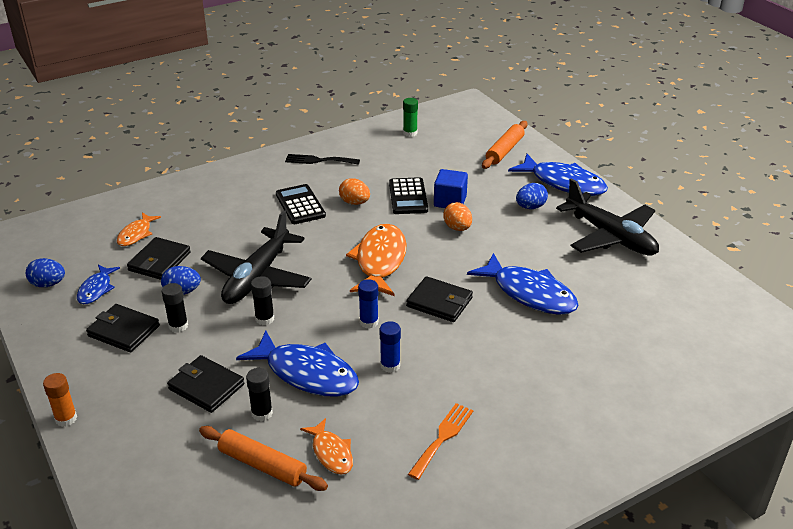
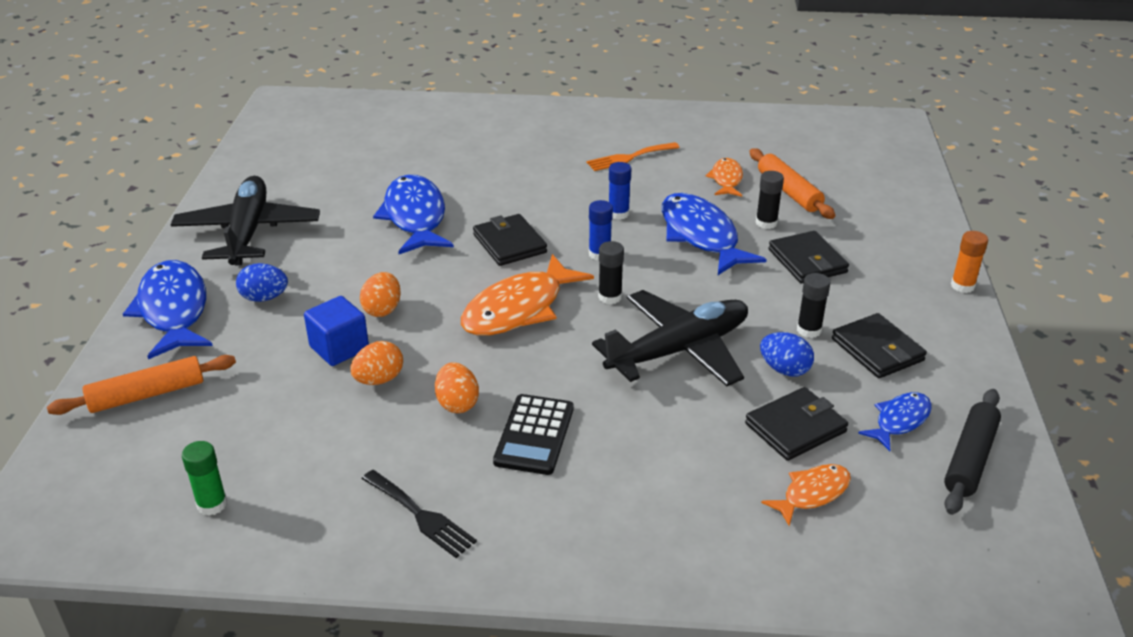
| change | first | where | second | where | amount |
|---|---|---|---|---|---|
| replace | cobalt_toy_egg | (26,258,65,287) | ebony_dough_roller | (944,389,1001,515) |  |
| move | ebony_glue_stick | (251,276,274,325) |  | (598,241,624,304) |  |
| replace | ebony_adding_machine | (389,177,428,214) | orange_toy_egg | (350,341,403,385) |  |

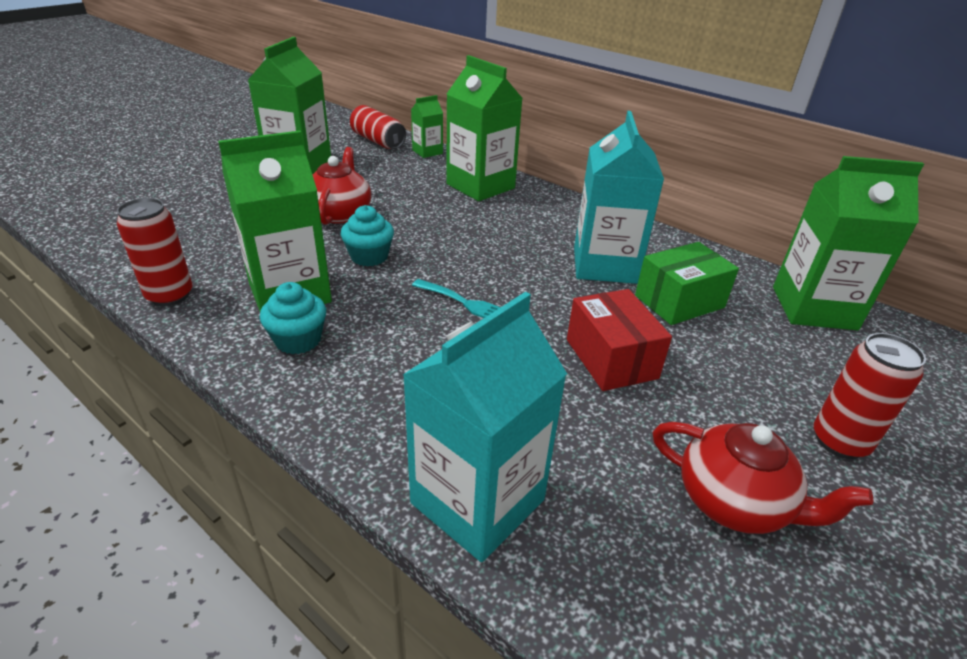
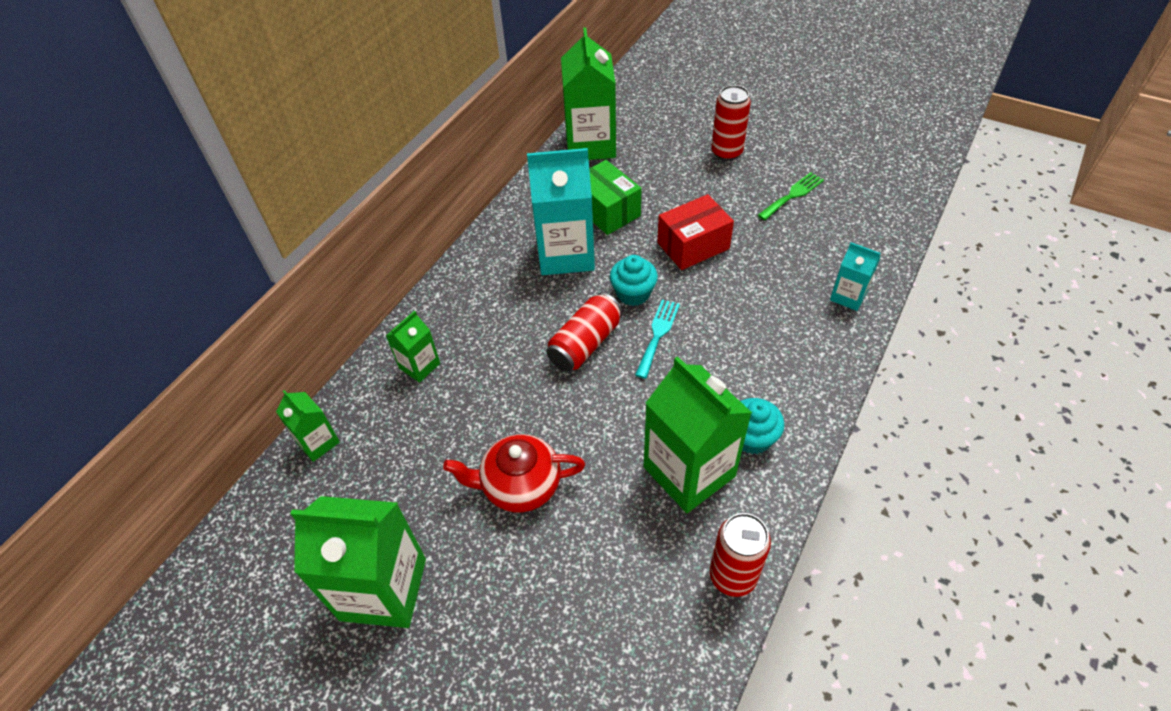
| change | first | where | second | where | amount |
|---|---|---|---|---|---|
| move | aqua_fairy_cake | (341,205,394,266) |  | (610,255,658,306) |  |
| move | scarlet_can | (349,105,406,149) |  | (546,293,623,372) |  |
| resize | aqua_juice_carton | (403,292,567,562) |  | (830,242,881,311) | x0.51 |
| resize | leaf-green_juice_carton | (446,55,523,201) |  | (386,311,440,383) | x0.51 |
| replace | scarlet_tea_pot | (653,422,873,534) | leaf-green_table_fork | (758,172,824,221) |  |

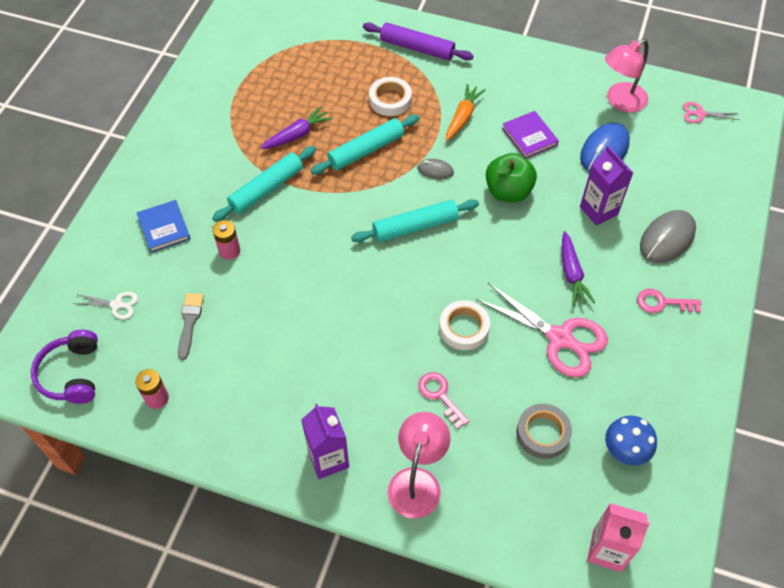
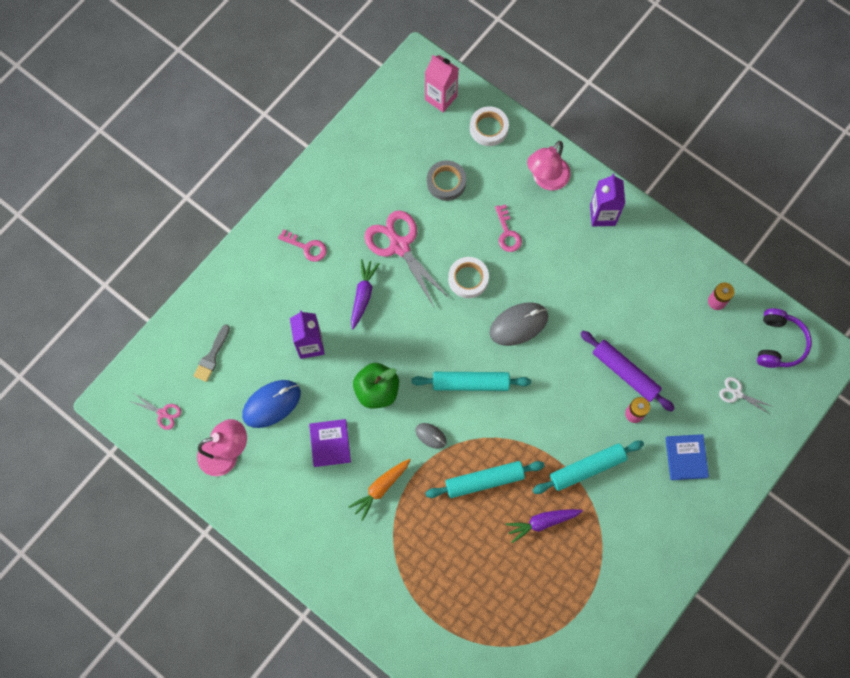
| change | first | where | second | where | amount |
|---|---|---|---|---|---|
| move | grey_brush | (178,293,204,360) |  | (194,324,230,382) |  |
| move | violet_dough_roller | (363,23,473,61) |  | (580,331,675,412) |  |
| move | snow-white_roll_of_tape | (369,77,412,116) |  | (470,106,509,146) |  |
| delete | cobalt_toadstool | (605,415,657,466) |  |  |  |
| move | grey_mouse | (640,210,696,263) |  | (489,303,548,346) |  |

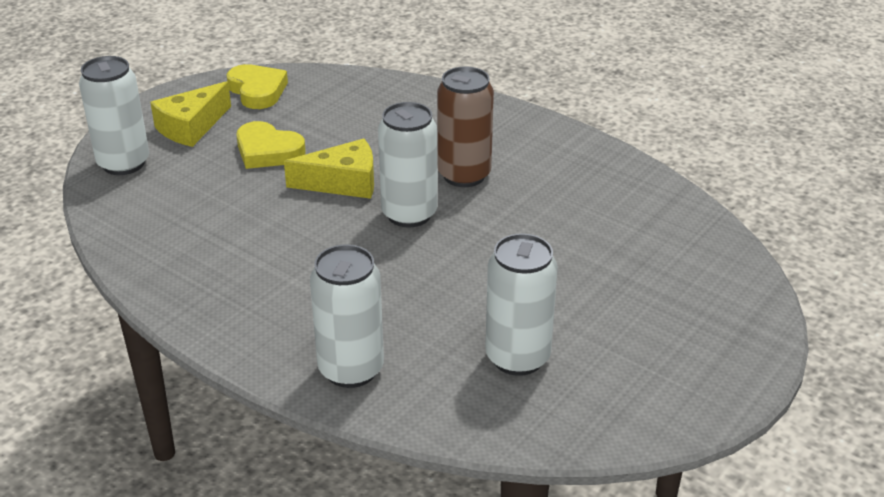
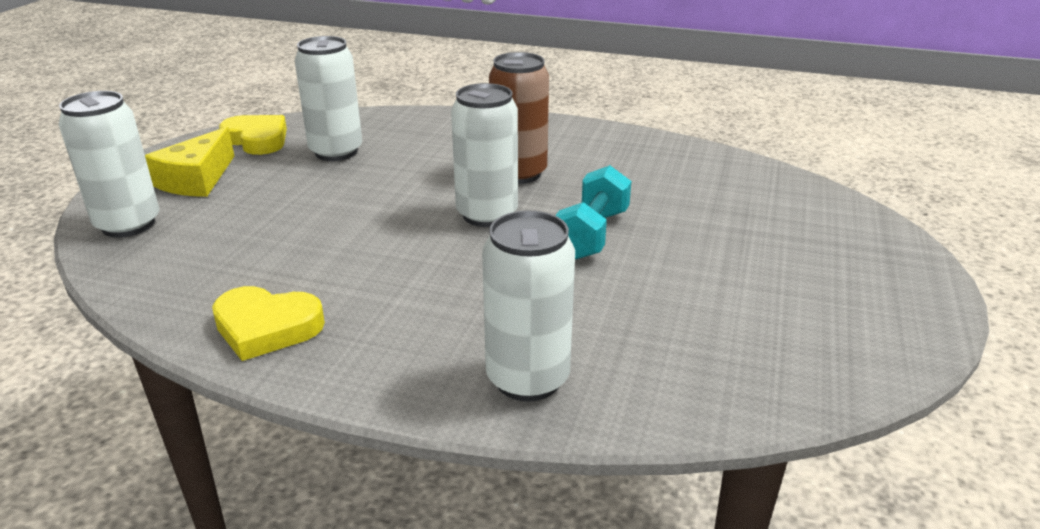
| change | first | where | second | where | amount |
|---|---|---|---|---|---|
| move | golden_love_heart | (236,121,306,169) |  | (212,286,325,361) |  |
| delete | golden_cheese_wedge | (284,139,374,199) |  |  |  |
| move | snow-white_can | (485,233,558,376) |  | (295,36,362,161) |  |
| insert |  |  | aqua_dumbbell | (555,165,631,259) |  |

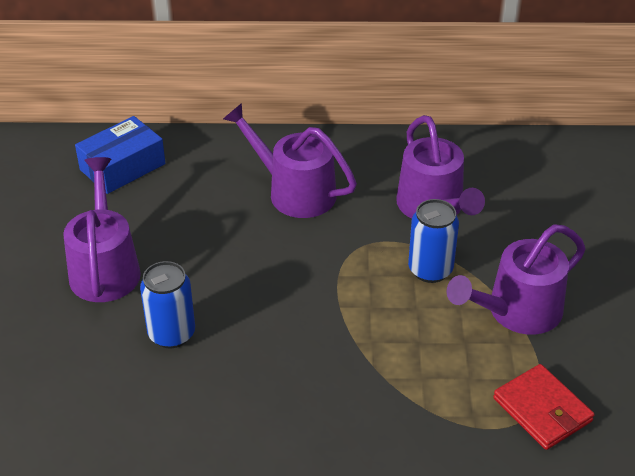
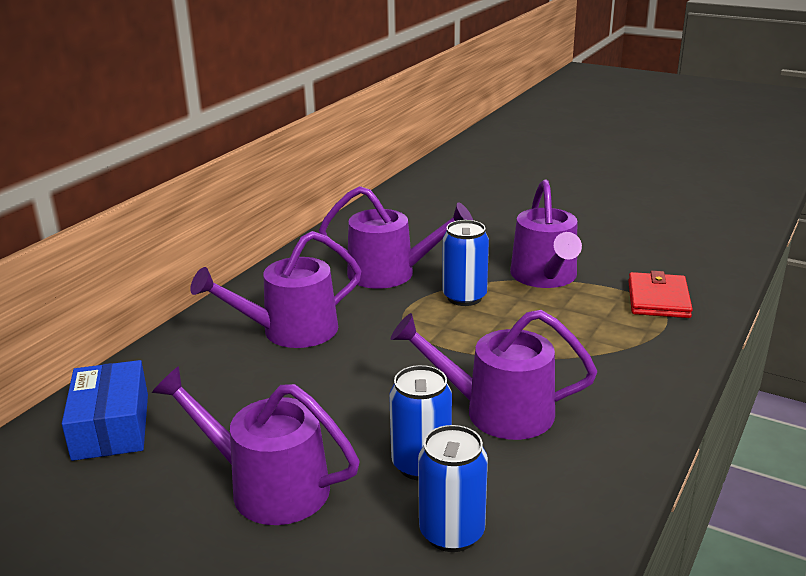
| change | first | where | second | where | amount |
|---|---|---|---|---|---|
| rotate | scarlet_card_wallet | (493,364,594,450) |  | (628,271,693,318) | 75 degrees counterclockwise |
| insert |  |  | violet_sprinkling_can | (391,310,597,440) |  |
| insert |  |  | cobalt_can | (418,425,488,552) |  |

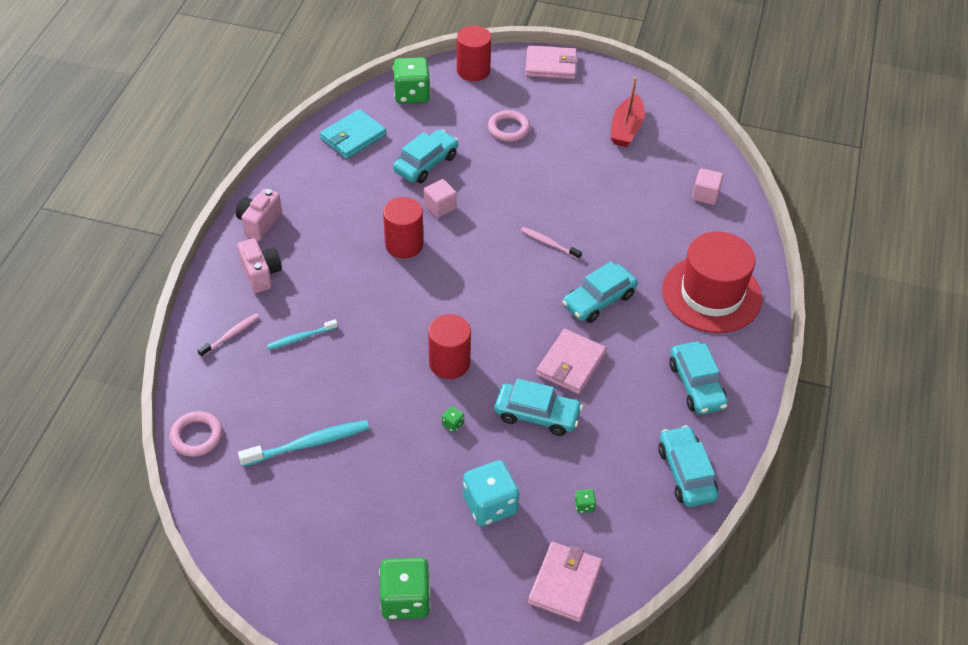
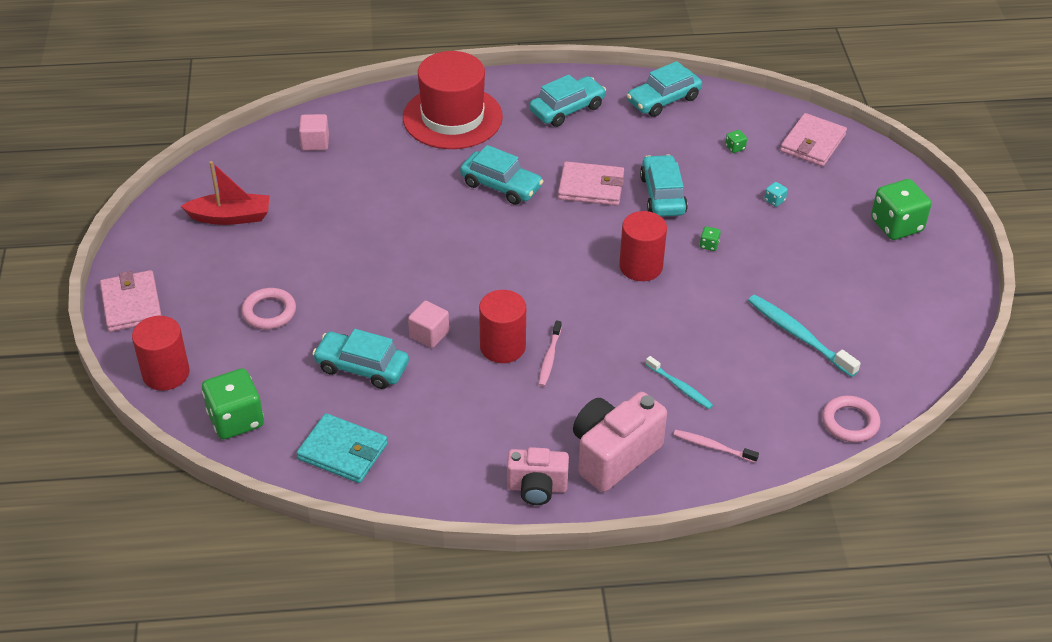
| change | first | where | second | where | amount |
|---|---|---|---|---|---|
| resize | pink_camera | (237,238,282,293) |  | (573,392,667,492) | x1.55 |
| resize | aqua_dice | (463,460,519,527) |  | (764,182,788,207) | x0.40 |
| move | pink_dental_brush | (521,227,582,260) |  | (538,321,562,387) |  |
| rotate | pink_card_wallet | (528,542,602,622) |  | (780,113,847,166) | 60 degrees counterclockwise |

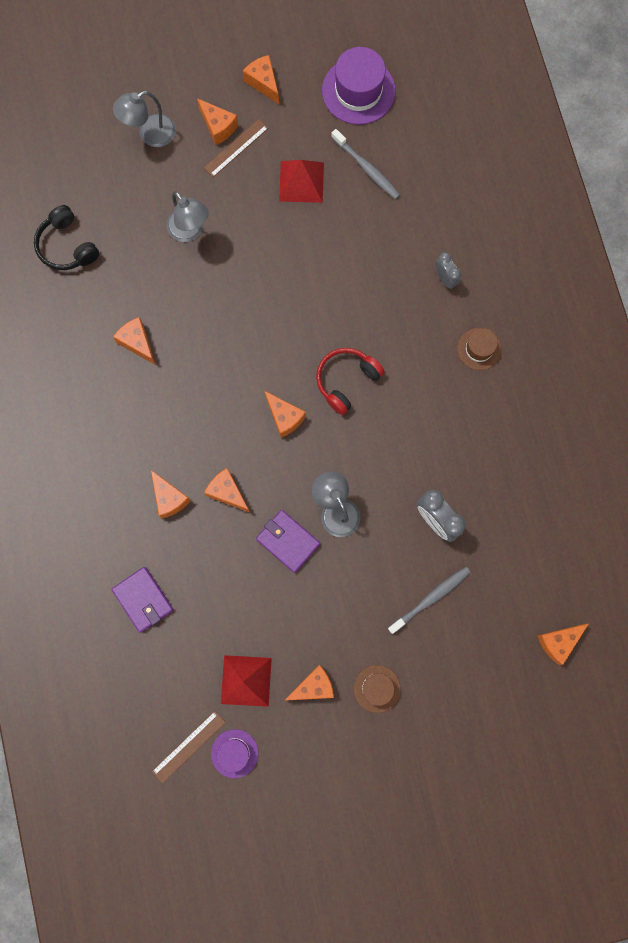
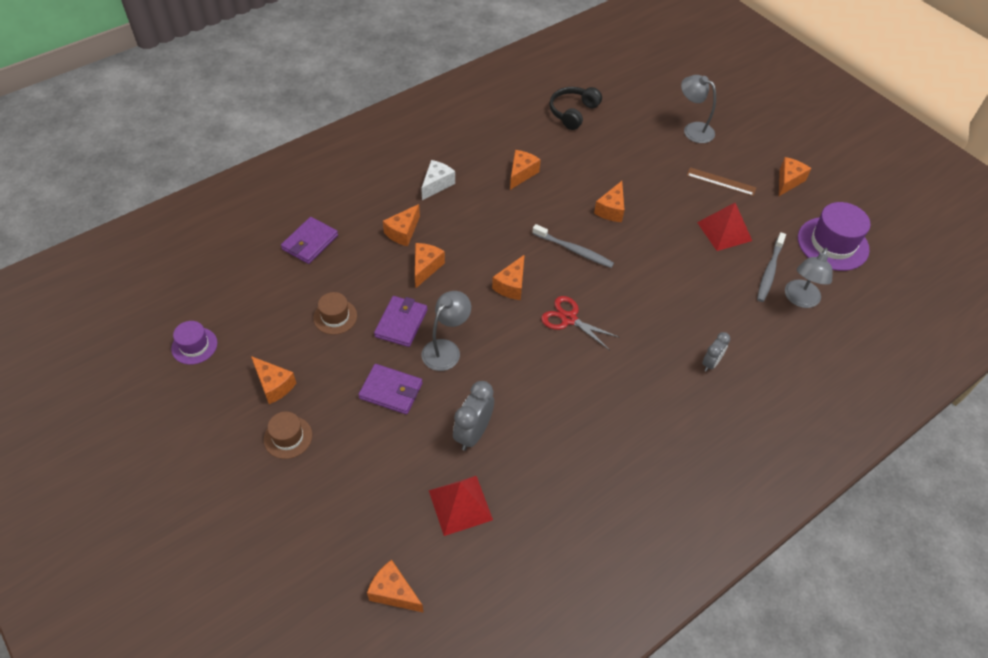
| change | first | where | second | where | amount |
|---|---|---|---|---|---|
| delete | brown_measuring_stick | (152,711,226,784) |  |  |  |
| move | grey_desk_lamp | (167,191,209,242) |  | (785,248,833,308) |  |
| move | orange_cheese_wedge | (197,98,238,145) |  | (594,181,625,222) |  |
| move | scarlet_pyramid | (221,655,272,707) |  | (428,476,493,536) |  |
| replace | scarlet_headset | (316,348,385,415) | scarlet_shears | (541,296,620,350) |  |
| move | grey_dental_brush | (388,567,471,634) |  | (532,224,614,268) |  |
| move | brown_top_hat | (457,328,501,370) |  | (313,292,357,335) |  |
| insert |  |  | violet_card_wallet | (358,364,423,414) |  |
| insert |  |  | snow-white_cheese_wedge | (421,160,455,200) |  |

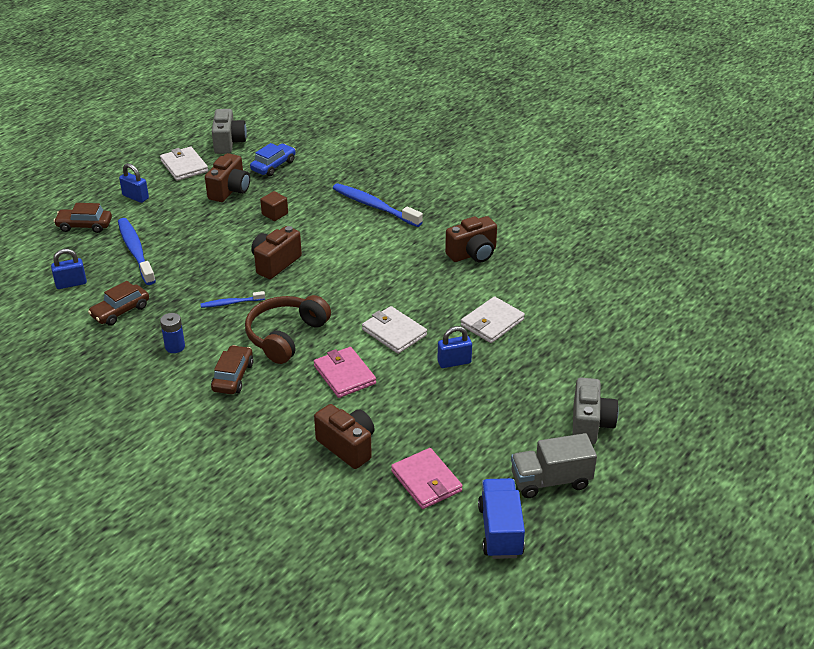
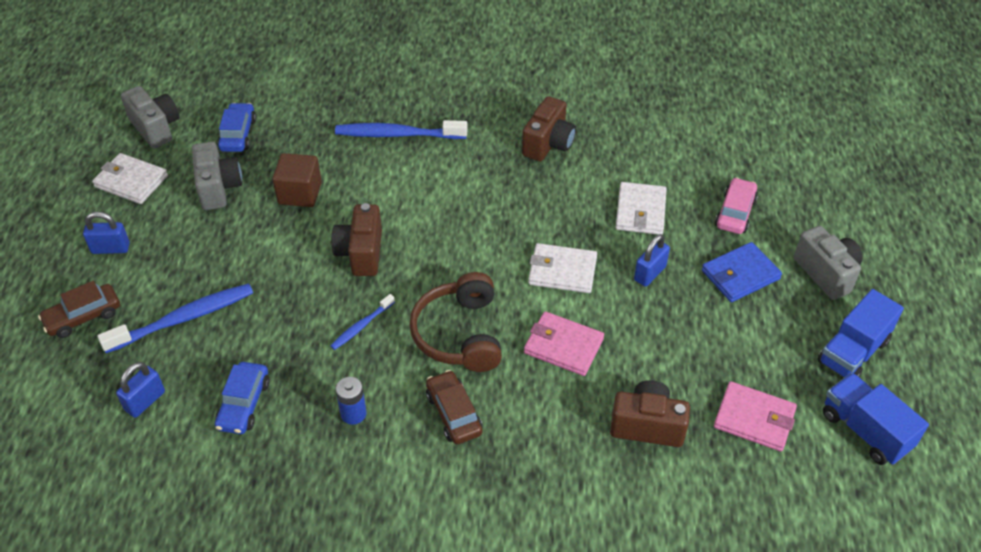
| change | first | where | second | where | amount |
|---|---|---|---|---|---|
| recolor | brown_car | (88,281,149,326) | cobalt_car | (215,362,270,434) |  |
| rotate | cobalt_dental_brush | (118,218,156,285) |  | (97,283,253,353) | 120 degrees clockwise |
| recolor | brown_camera | (205,153,250,202) | grey_camera | (192,142,242,210) |  |
| resize | brown_block | (260,191,288,221) |  | (272,153,322,207) | x1.51 |
| recolor | grey_lorry | (511,433,597,498) | cobalt_lorry | (817,289,904,378) |  |
| insert |  |  | cobalt_card_wallet | (702,242,782,302) |  |
| insert |  |  | pink_car | (715,177,758,234) |  |

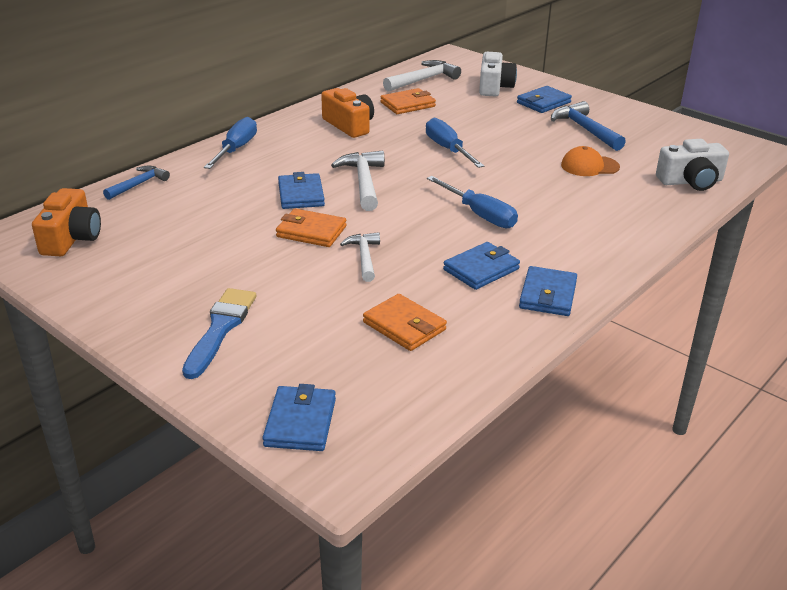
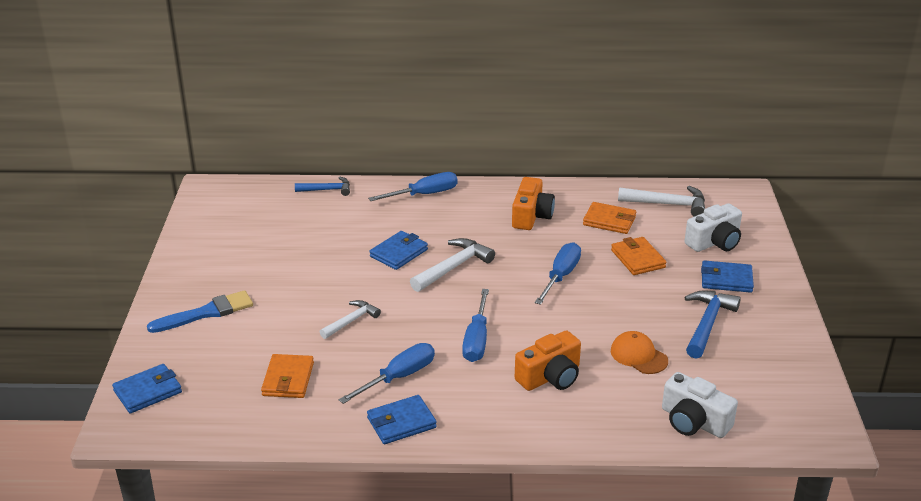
| change | first | where | second | where | amount |
|---|---|---|---|---|---|
| move | orange_camera | (32,188,101,256) |  | (515,330,581,391) |  |
| move | orange_card_wallet | (276,208,347,247) |  | (611,237,666,275) |  |
| replace | cobalt_card_wallet | (443,242,520,290) | cobalt_hand_screwdriver | (339,343,435,404) |  |

